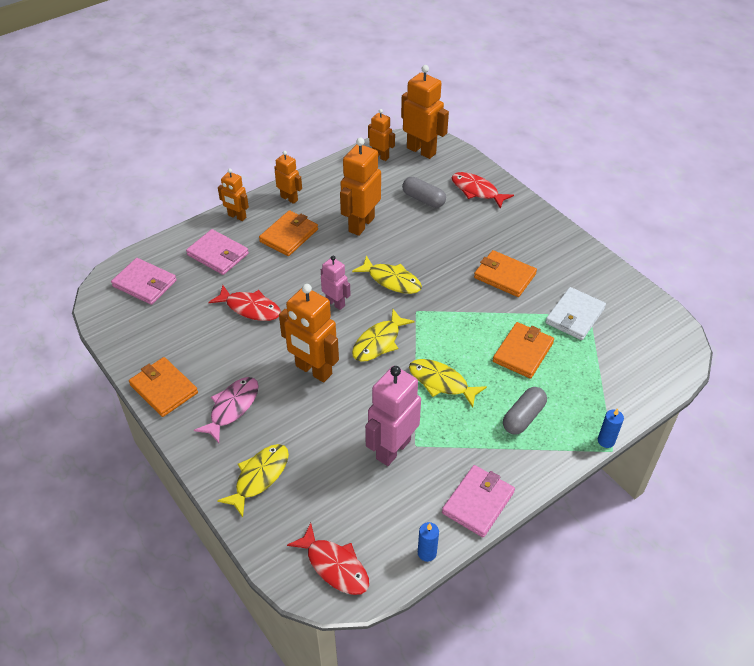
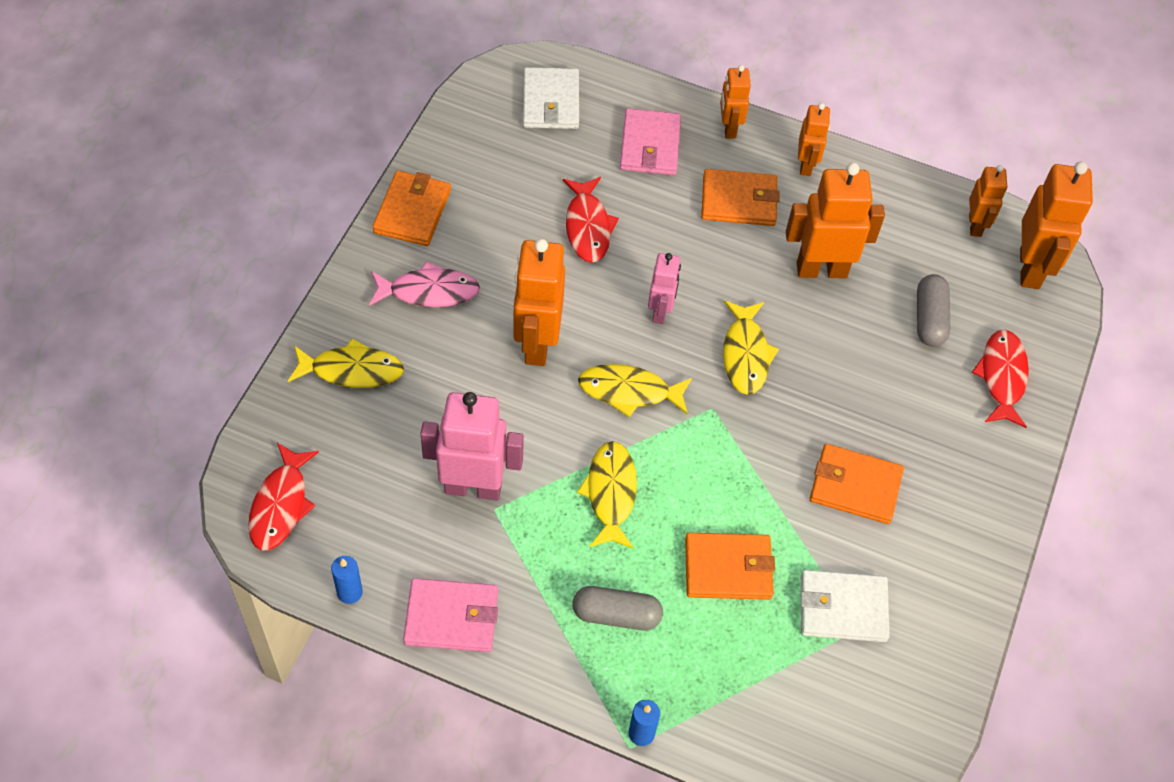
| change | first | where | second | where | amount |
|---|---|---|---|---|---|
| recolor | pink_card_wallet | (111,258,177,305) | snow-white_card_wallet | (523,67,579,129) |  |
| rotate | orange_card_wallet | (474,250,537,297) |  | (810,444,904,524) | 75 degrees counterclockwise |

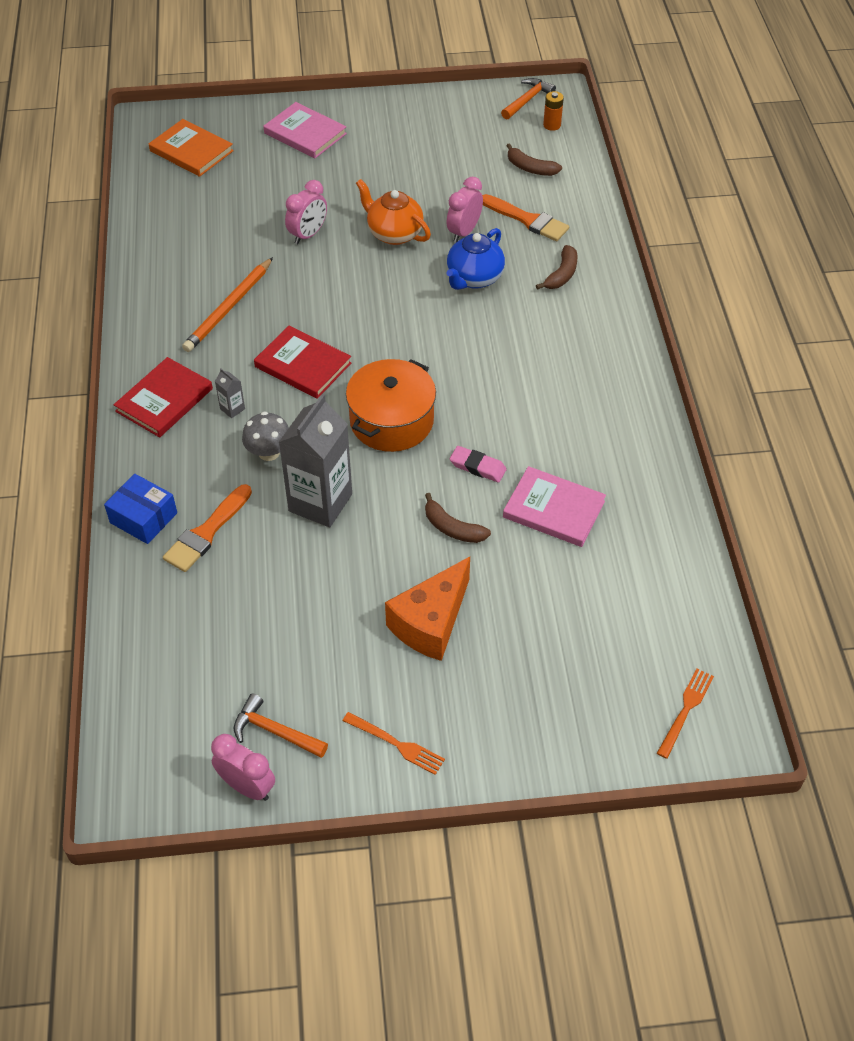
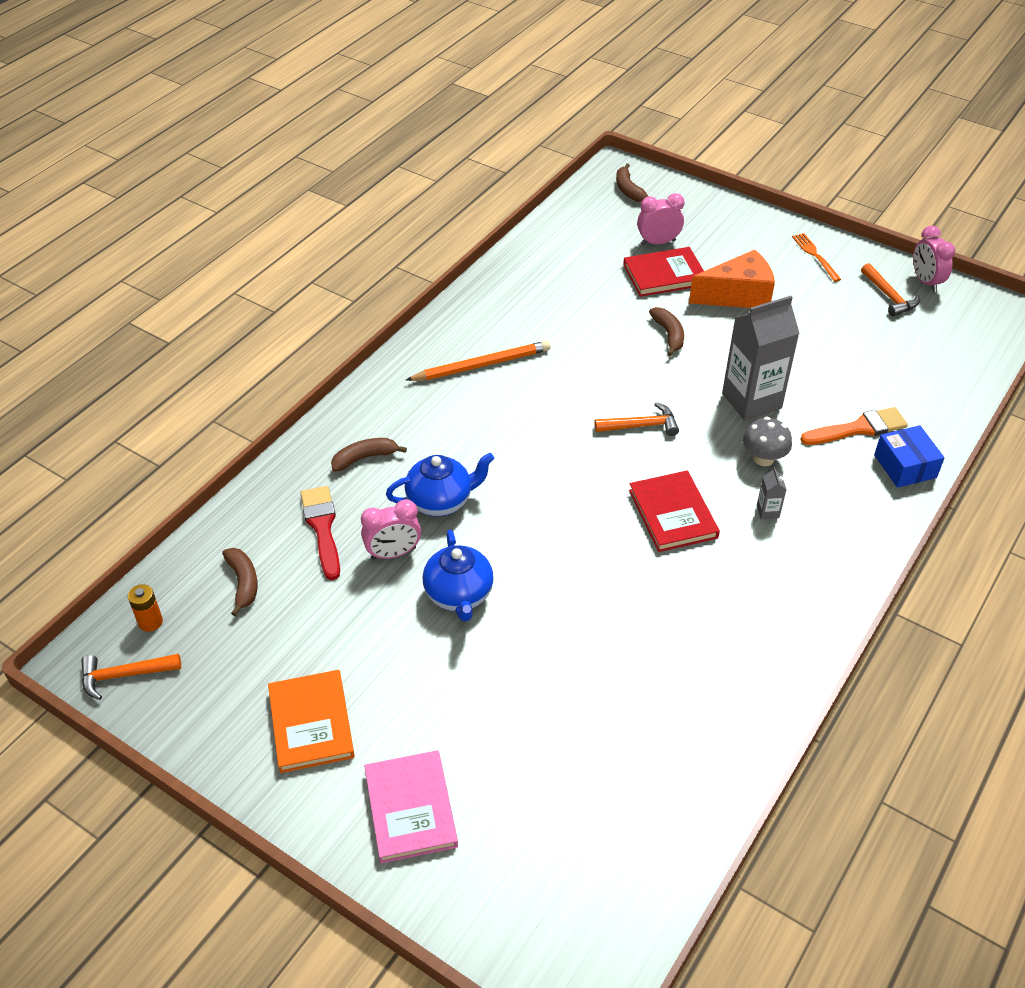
| change | first | where | second | where | amount |
|---|---|---|---|---|---|
| move | scarlet_book | (114,357,213,437) |  | (623,247,704,297) |  |
| move | orange_book | (149,119,234,177) |  | (268,670,355,773) |  |
| move | orange_lead_pencil | (182,257,273,352) |  | (406,341,551,381) |  |
| move | pink_alarm_clock | (285,180,327,244) |  | (637,193,685,245) |  |
| replace | orange_pot | (346,359,436,452) | orange_claw_hammer | (595,402,679,436) |  |
| recolor | orange_tea_pot | (356,179,431,245) | cobalt_tea_pot | (423,530,494,621) |  |
| delete | pink_eraser | (450,446,507,482) |  |  |  |
| recolor | orange_brush | (482,194,569,241) | scarlet_brush | (300,486,340,580) |  |
| delete | pink_book | (503,466,606,547) |  |  |  |
| replace | orange_table_fork | (657,669,714,759) | brown_toy_banana | (616,164,649,202) |  |

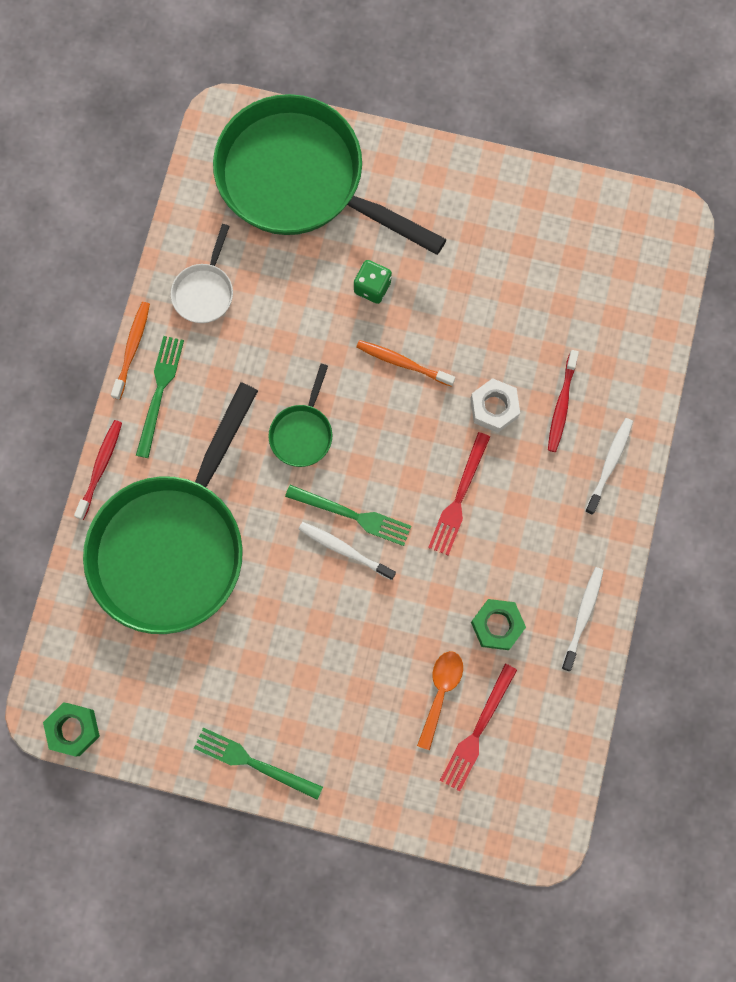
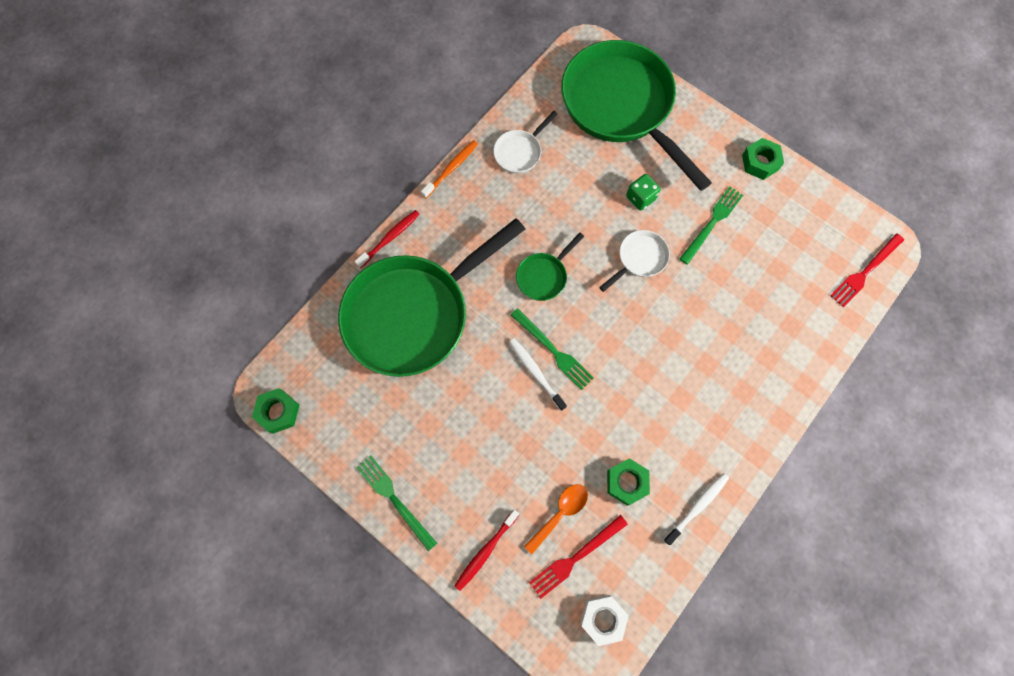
| change | first | where | second | where | amount |
|---|---|---|---|---|---|
| move | leaf-green_table_fork | (136,336,184,458) |  | (679,187,743,265) |  |
| replace | orange_dental_brush | (356,340,455,387) | snow-white_skillet | (599,230,670,292) |  |
| move | scarlet_table_fork | (428,432,490,555) |  | (830,233,904,307) |  |
| move | snow-white_nut | (470,378,520,433) |  | (580,595,629,646) |  |
| move | scarlet_dental_brush | (548,350,579,452) |  | (455,510,519,591) |  |
| delete | snow-white_dental_brush | (585,418,633,515) |  |  |  |
| insert |  |  | leaf-green_nut | (742,138,784,180) |  |

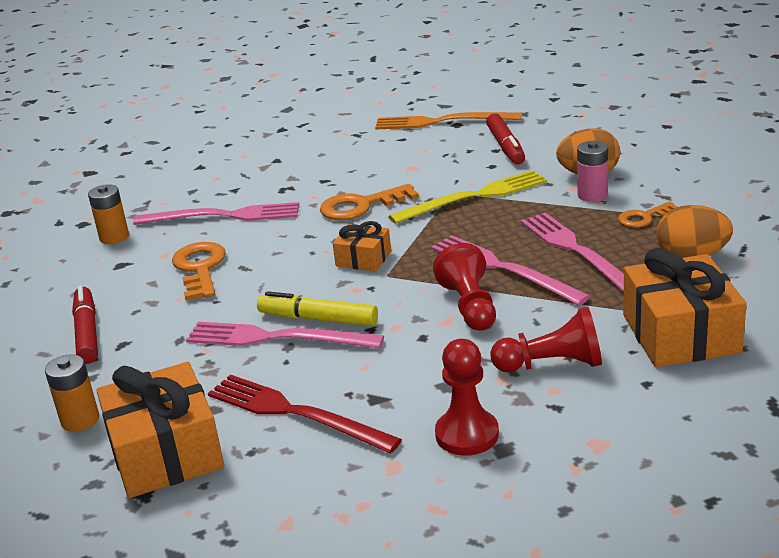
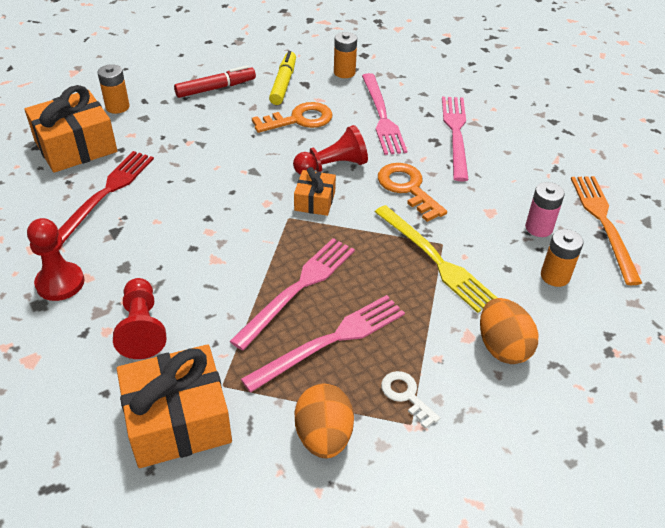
| change | first | where | second | where | amount |
|---|---|---|---|---|---|
| move | pink_table_fork | (186,322,384,348) |  | (442,97,469,181) |  |
| move | golden_marker | (257,291,378,326) |  | (269,51,296,105) |  |
| move | scarlet_chess_pawn | (433,243,496,331) |  | (293,125,368,175) |  |
| replace | scarlet_marker | (486,114,525,164) | orange_AA_battery | (541,229,583,287) |  |
| move | pink_AA_battery | (577,141,608,202) |  | (525,182,565,237) |  |
| recolor | orange_key | (618,201,678,228) | snow-white_key | (381,371,440,429) |  |

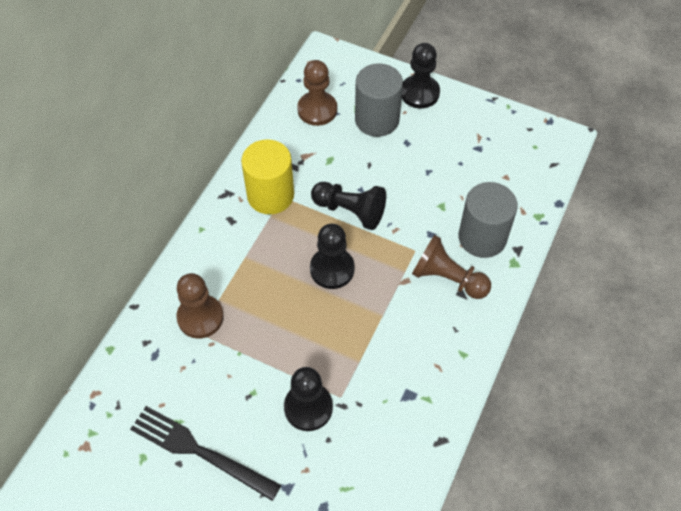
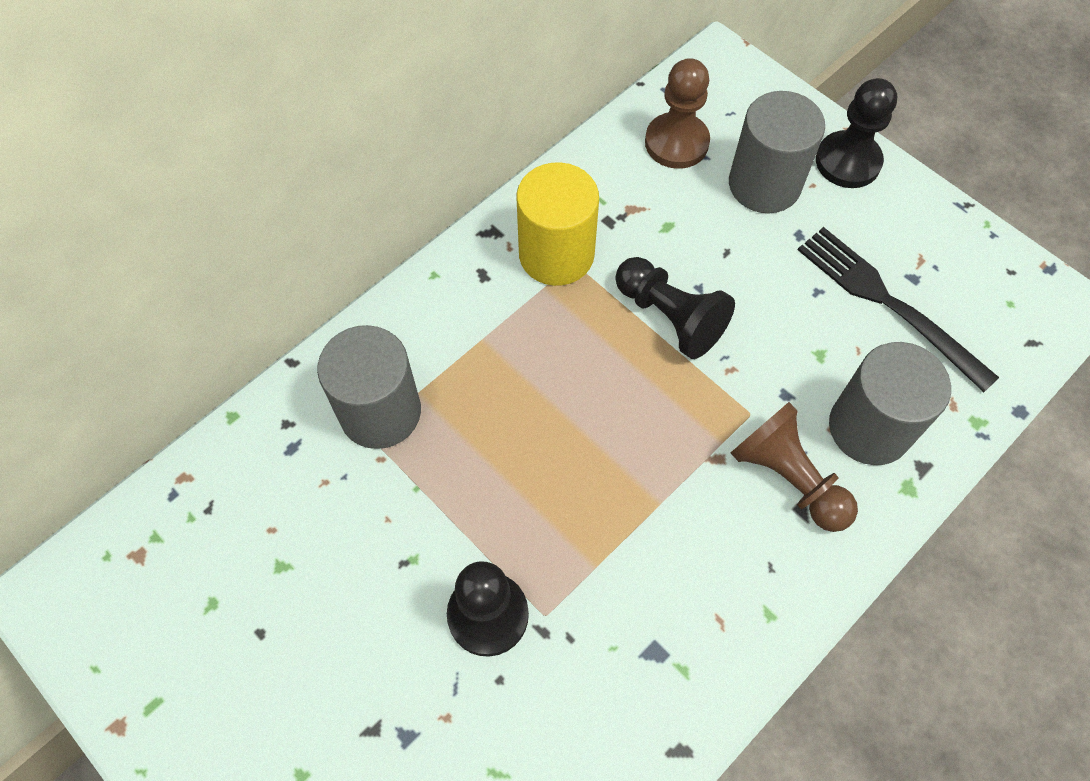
| change | first | where | second | where | amount |
|---|---|---|---|---|---|
| move | ebony_table_fork | (130,406,281,501) |  | (798,227,999,392) |  |
| replace | brown_chess_pawn | (176,273,224,339) | grey_cylinder_shape | (317,325,421,449) |  |
| delete | ebony_chess_pawn | (310,224,355,289) |  |  |  |

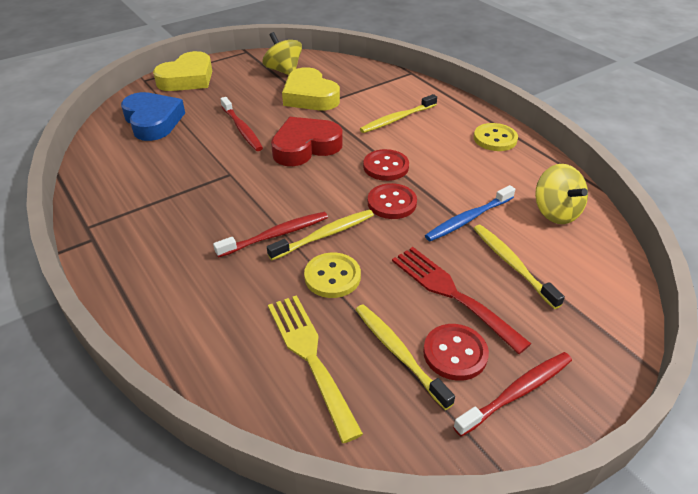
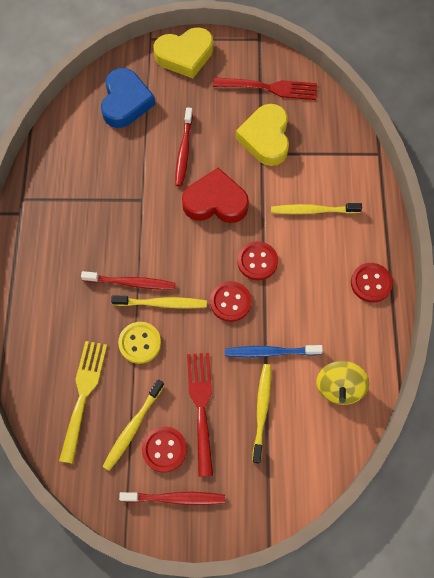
| change | first | where | second | where | amount |
|---|---|---|---|---|---|
| replace | golden_whirligig | (263,32,302,75) | scarlet_table_fork | (213,77,317,100) |  |
| rotate | golden_dental_brush | (356,304,455,410) |  | (103,379,164,471) | 150 degrees counterclockwise |
| recolor | golden_sewing_button | (474,123,518,151) | scarlet_sewing_button | (351,263,393,303) |  |

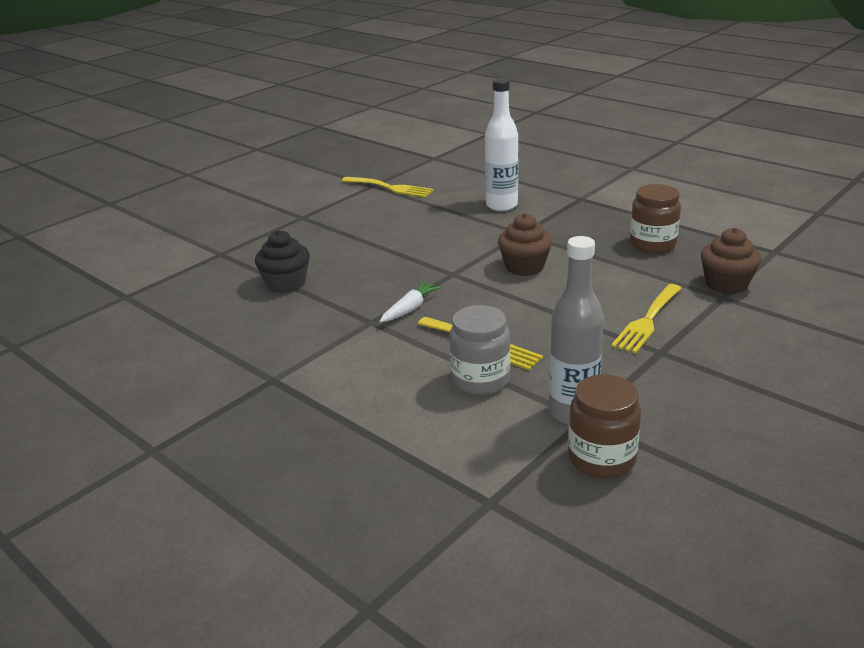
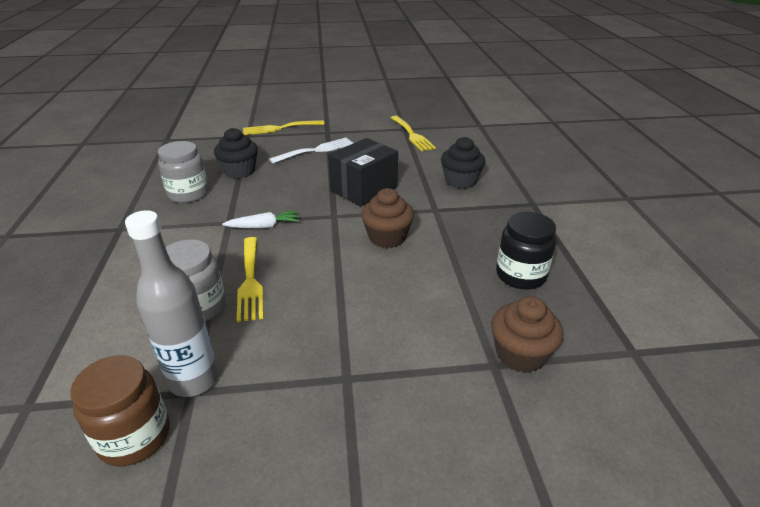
| change | first | where | second | where | amount |
|---|---|---|---|---|---|
| replace | snow-white_bottle | (485,78,518,211) | ebony_fairy_cake | (441,137,486,189) |  |
| move | golden_table_fork | (611,284,682,354) |  | (243,120,325,135) |  |
| recolor | brown_preserve_jar | (630,184,681,253) | ebony_preserve_jar | (496,212,556,290) |  |
| insert |  |  | grey_preserve_jar | (158,141,208,203) |  |
| insert |  |  | snow-white_table_fork | (269,138,353,163) |  |
| insert |  |  | ebony_box | (328,138,398,206) |  |

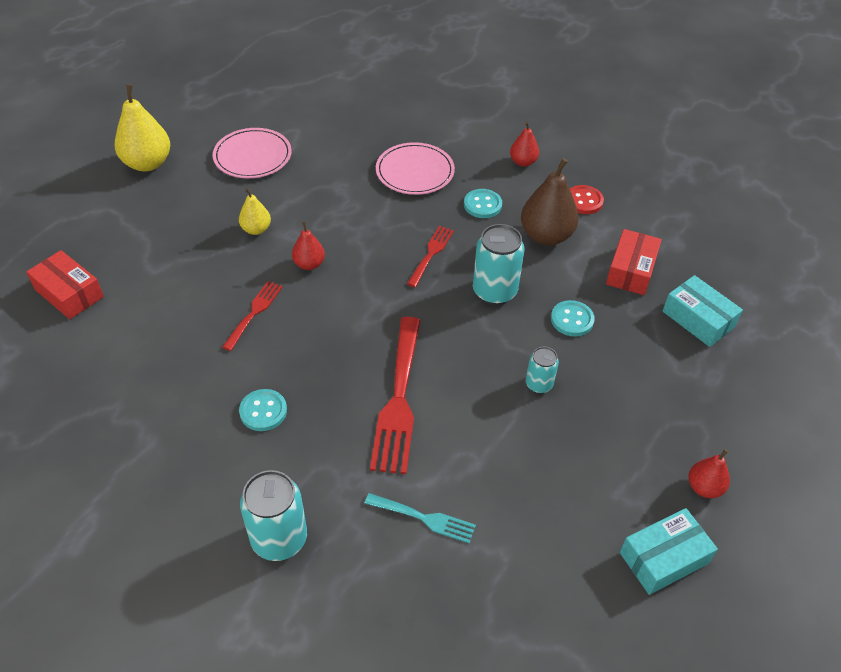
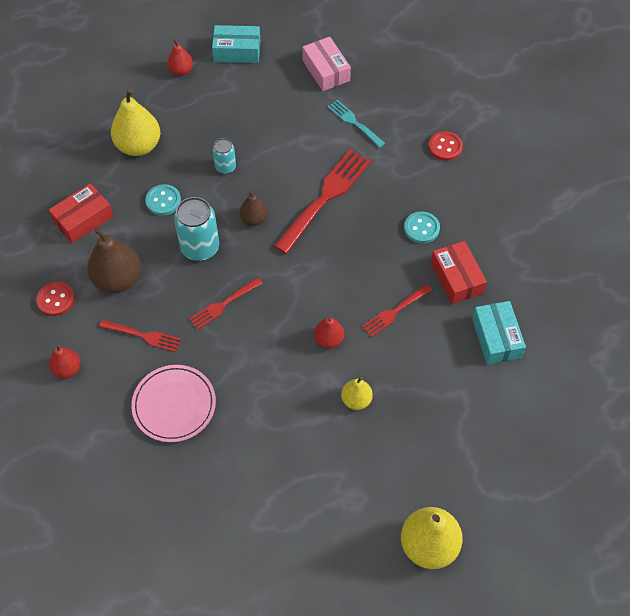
| change | first | where | second | where | amount |
|---|---|---|---|---|---|
| move | scarlet_box | (26,250,104,319) |  | (431,241,487,304) |  |
| delete | pink_plate | (213,128,292,178) |  |  |  |
| replace | aqua_can | (240,470,307,561) | scarlet_sewing_button | (428,131,463,161) |  |
| replace | aqua_sewing_button | (464,189,502,218) | scarlet_table_fork | (99,320,181,352) |  |
| move | aqua_box | (663,275,743,347) |  | (472,301,526,365) |  |
| insert |  |  | golden_pear | (111,88,160,156) |  |
| insert |  |  | brown_pear | (240,191,268,226) |  |
| insert |  |  | pink_box | (302,37,351,91) |  |

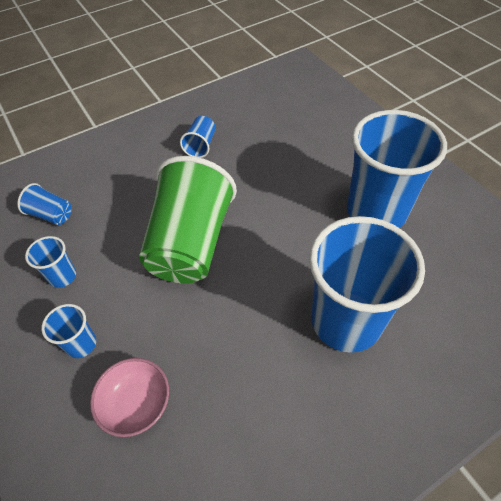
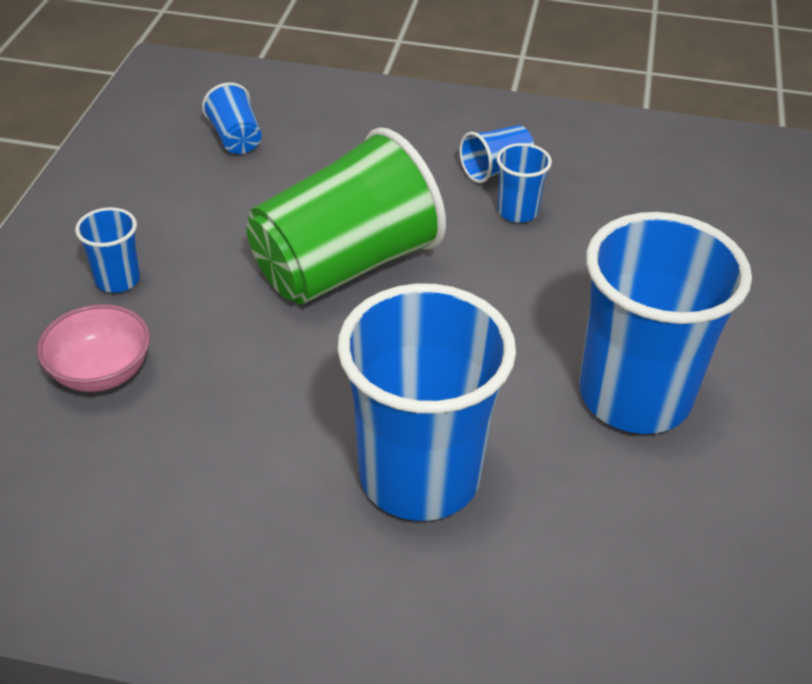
| change | first | where | second | where | amount |
|---|---|---|---|---|---|
| move | cobalt_tumbler | (25,236,76,288) |  | (496,143,552,223) |  |

